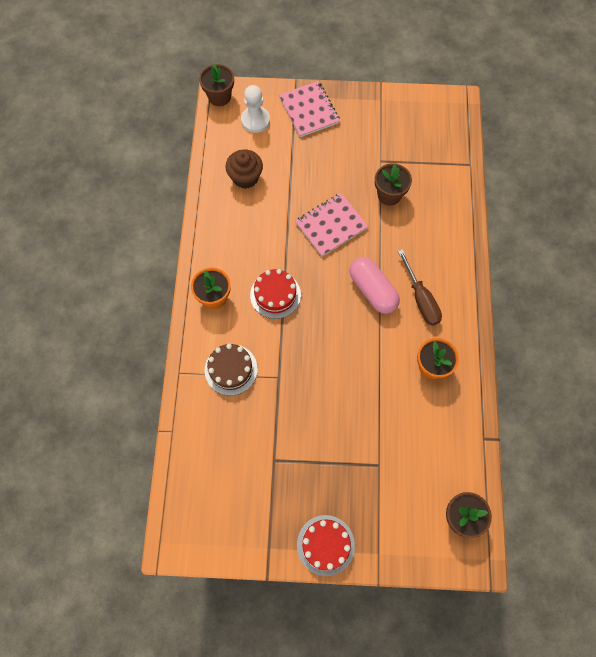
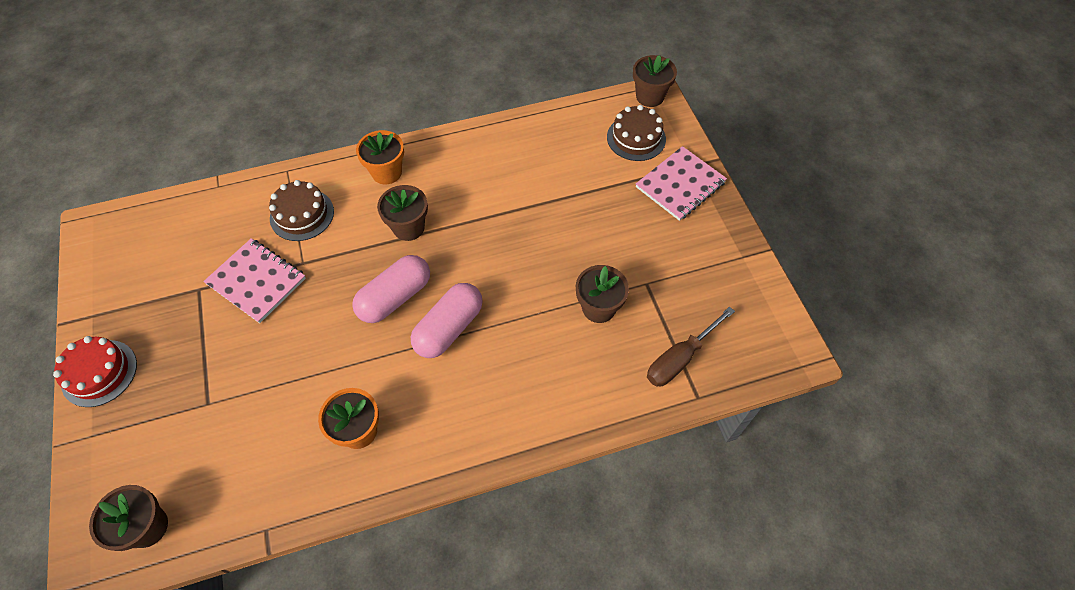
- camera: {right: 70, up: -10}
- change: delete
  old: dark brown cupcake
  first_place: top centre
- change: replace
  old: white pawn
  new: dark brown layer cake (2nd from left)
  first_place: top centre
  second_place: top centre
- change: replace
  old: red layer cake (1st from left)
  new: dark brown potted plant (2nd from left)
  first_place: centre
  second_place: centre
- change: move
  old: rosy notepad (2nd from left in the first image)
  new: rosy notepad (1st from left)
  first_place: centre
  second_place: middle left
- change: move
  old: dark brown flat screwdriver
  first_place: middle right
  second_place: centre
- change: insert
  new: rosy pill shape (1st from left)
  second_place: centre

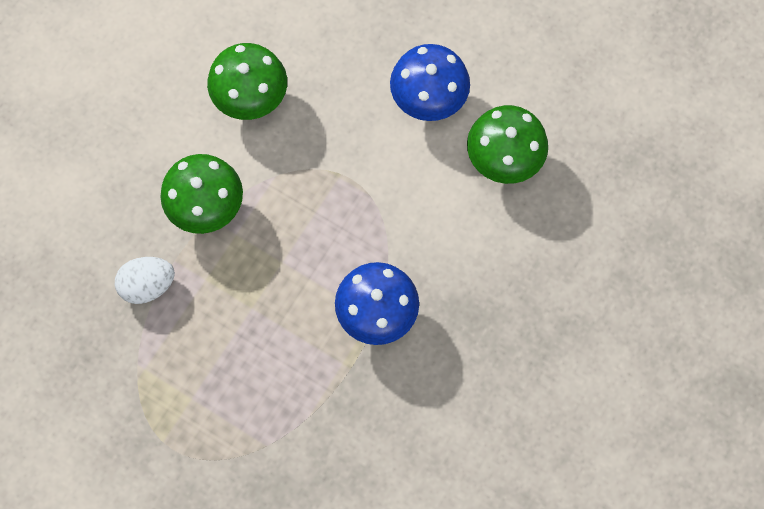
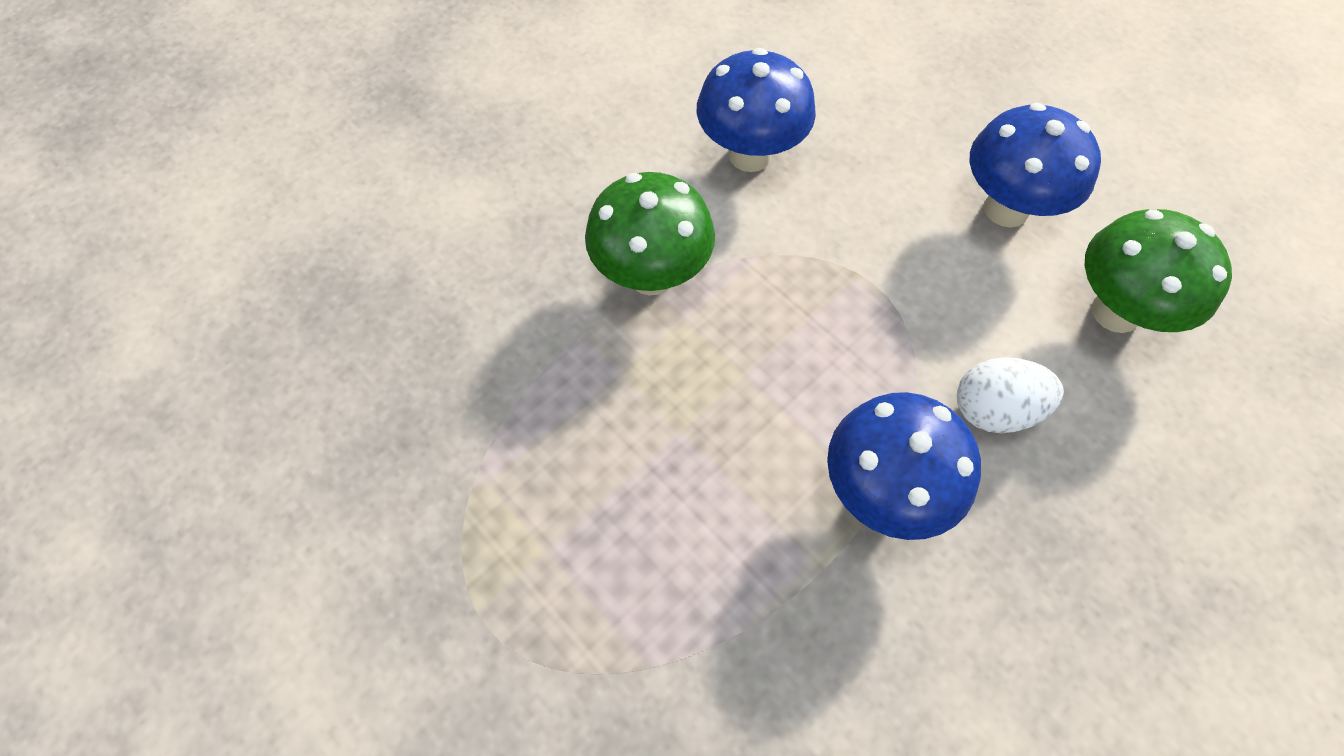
- camera: {right: 15, up: -10}
- change: move
  old: white egg shape
  first_place: middle left
  second_place: middle right
- change: recolor
  old: leaf-green fungus (2nd from left)
  new: blue fungus (1st from left)
  first_place: top left
  second_place: top centre

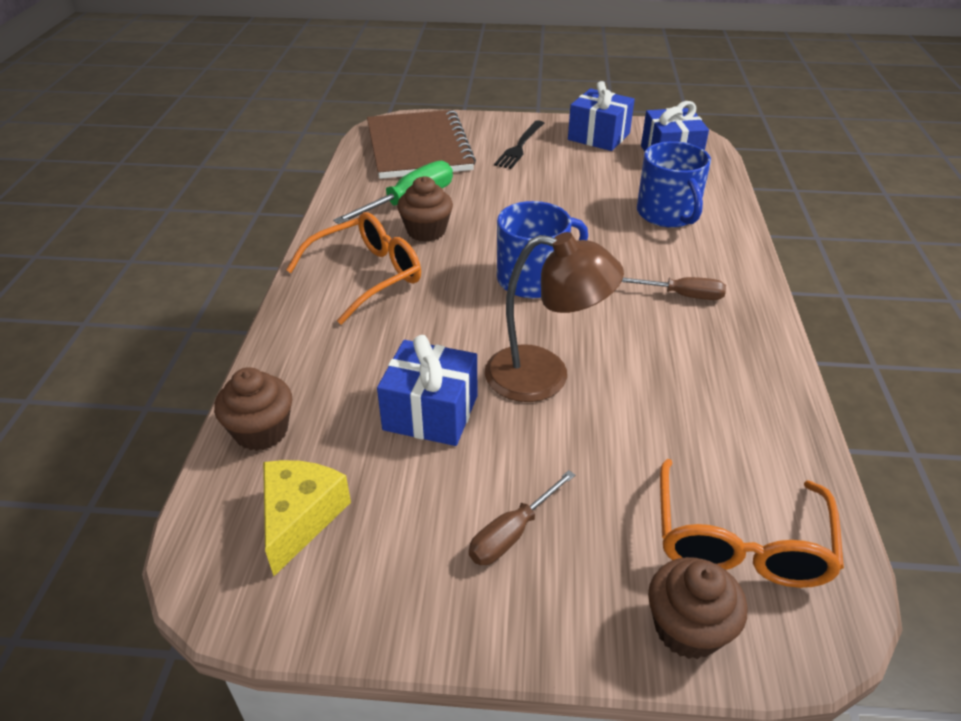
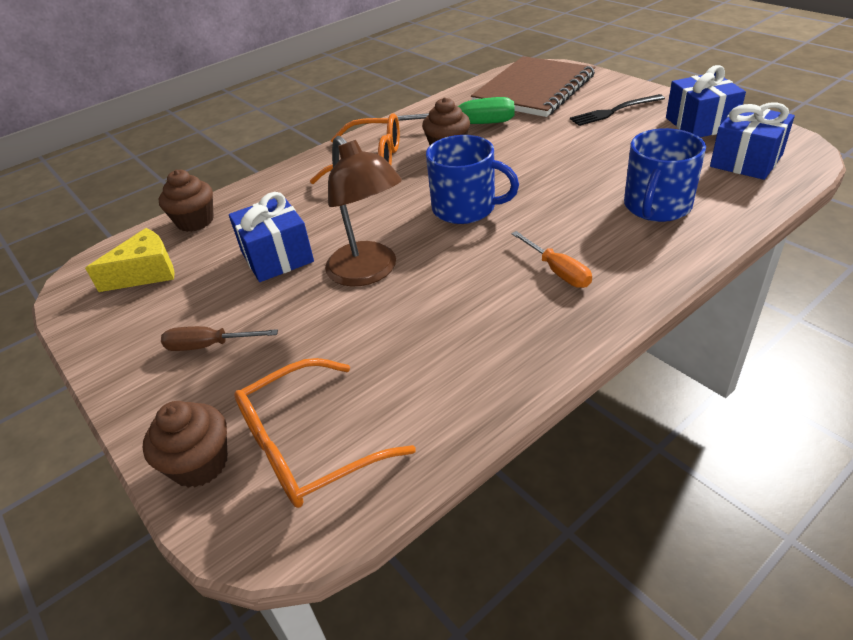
- camera: {right: 50, up: 0}
- change: recolor
  old: dark brown flat screwdriver (2nd from left)
  new: orange flat screwdriver
  first_place: middle right
  second_place: centre

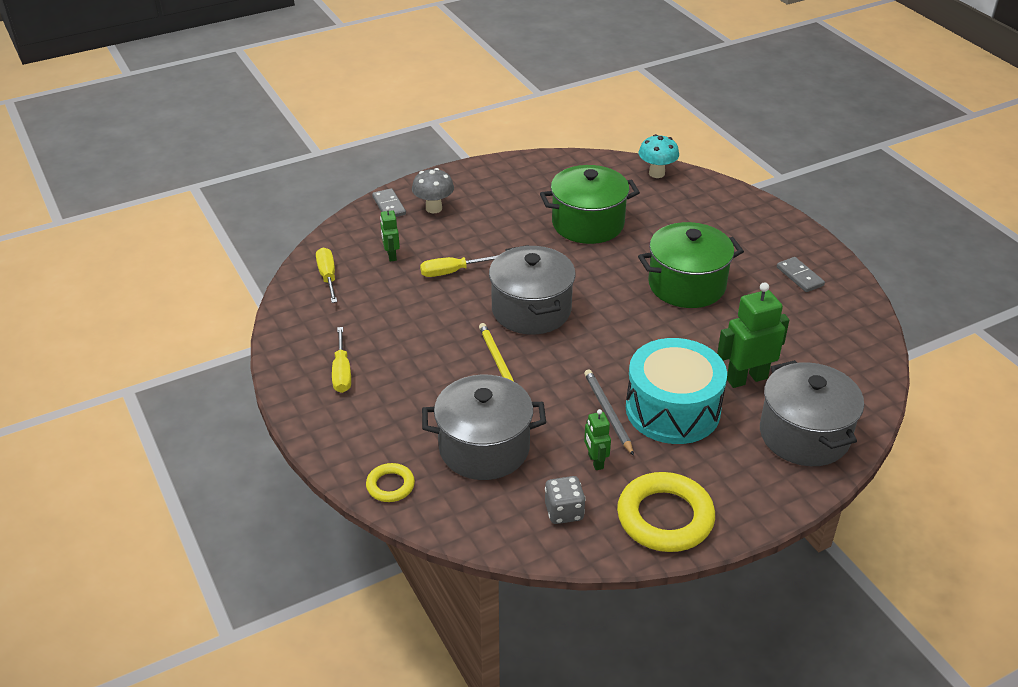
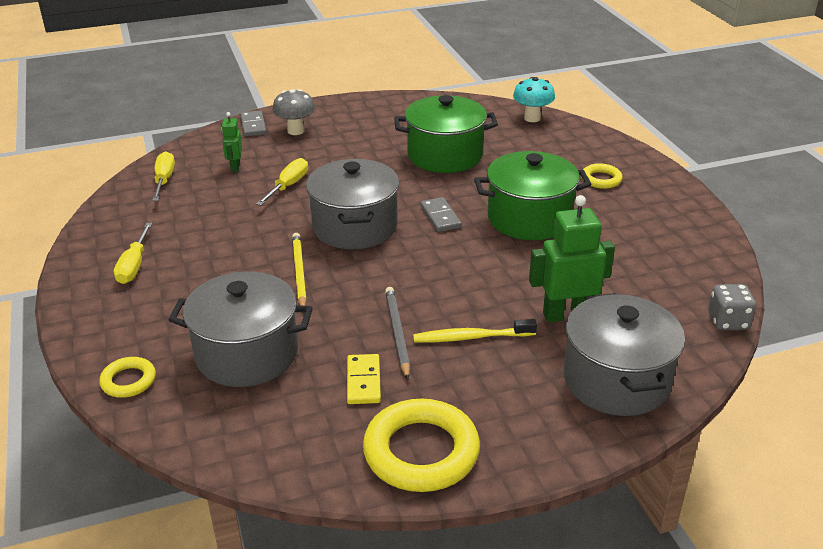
- camera: {right: 10, up: -5}
- change: rotate
  old: bright yellow flat screwdriver (3rd from left)
  first_place: centre
  second_place: top centre
  degrees: 120
- change: move
  old: ash-grey game die
  first_place: bottom centre
  second_place: middle right
- change: replace
  old: leaf-green robot figure (2nd from left)
  new: bright yellow domino piece
  first_place: centre
  second_place: bottom centre
- change: replace
  old: aqua drum
  new: bright yellow dental brush
  first_place: centre
  second_place: centre
- change: move
  old: ash-grey domino piece (2nd from left)
  first_place: middle right
  second_place: centre
- change: insert
  new: bright yellow ring (3rd from left)
  second_place: top right

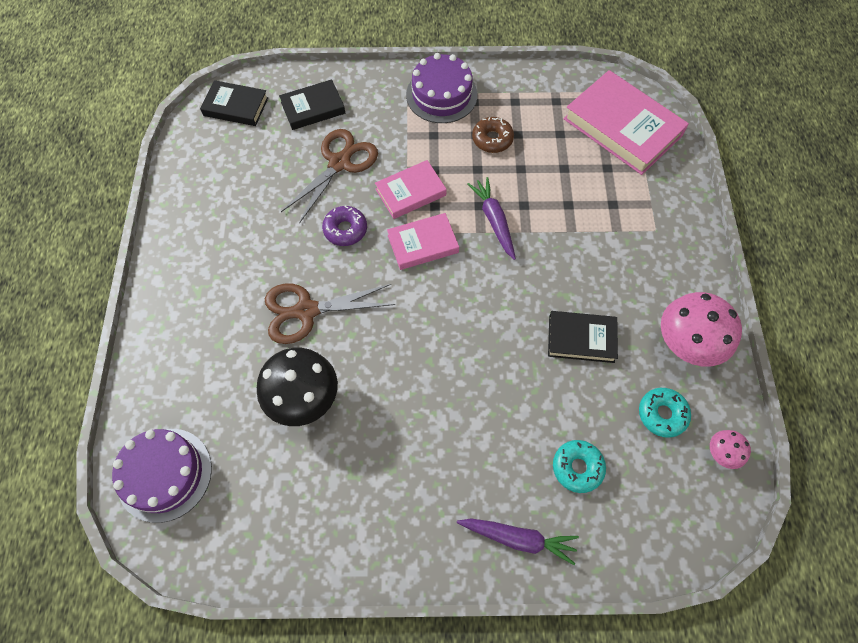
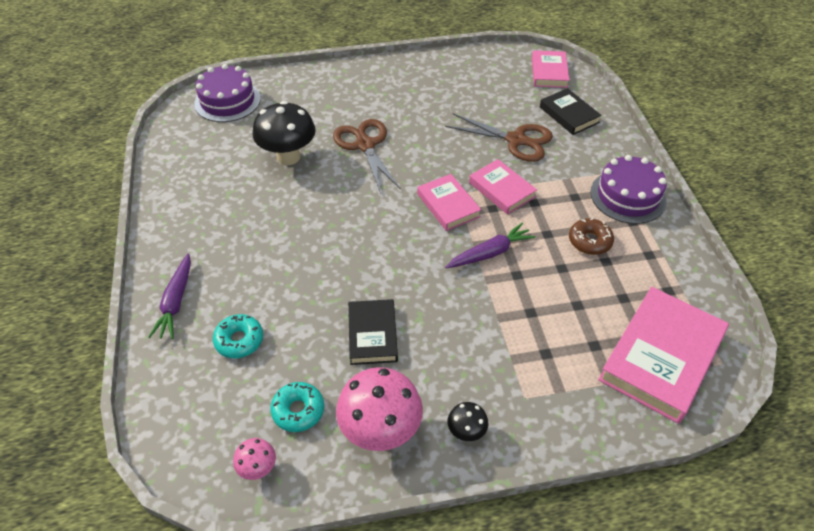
- camera: {right: 80, up: -15}
- change: recolor
  old: jet-black book (1st from left)
  new: rosy book (3rd from left)
  first_place: top left
  second_place: top right
- change: delete
  old: purple donut
  first_place: centre
- change: insert
  new: jet-black fungus (2nd from left)
  second_place: bottom centre

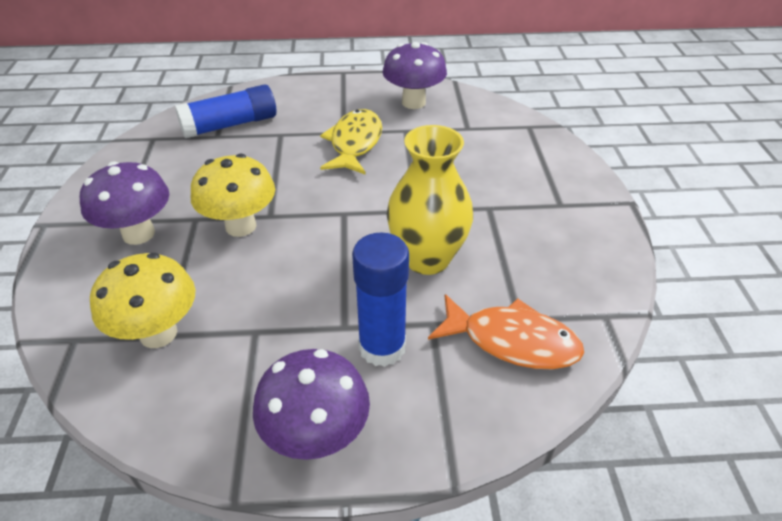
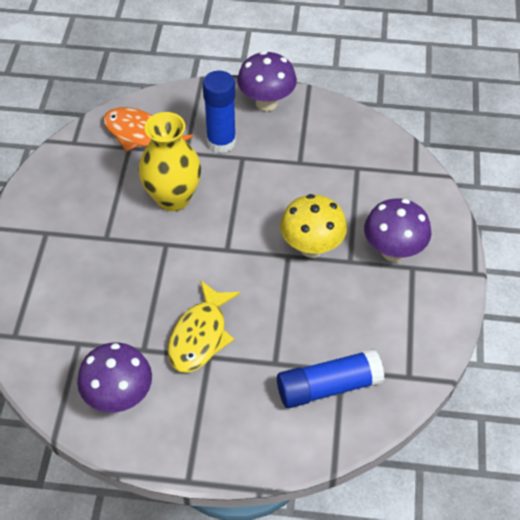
- camera: {right: -170, up: 10}
- change: delete
  old: bright yellow fungus (1st from left)
  first_place: middle left

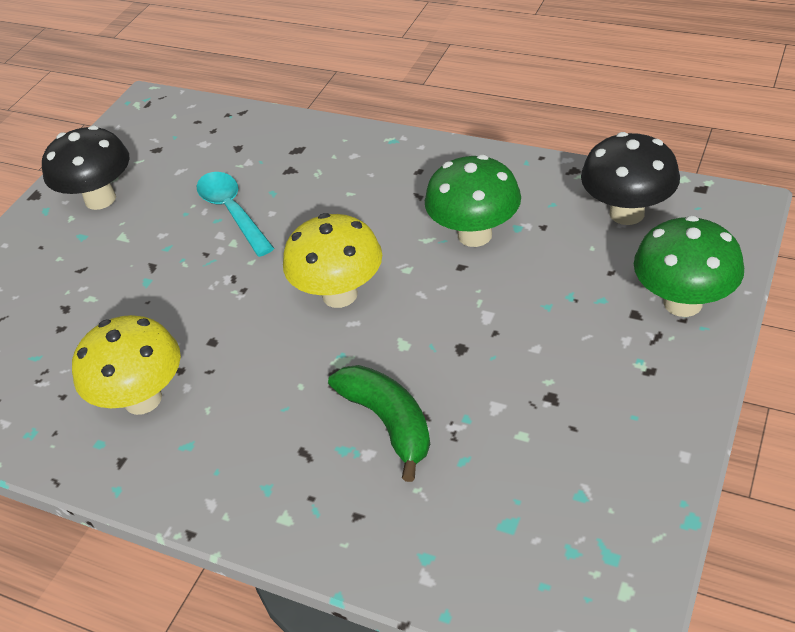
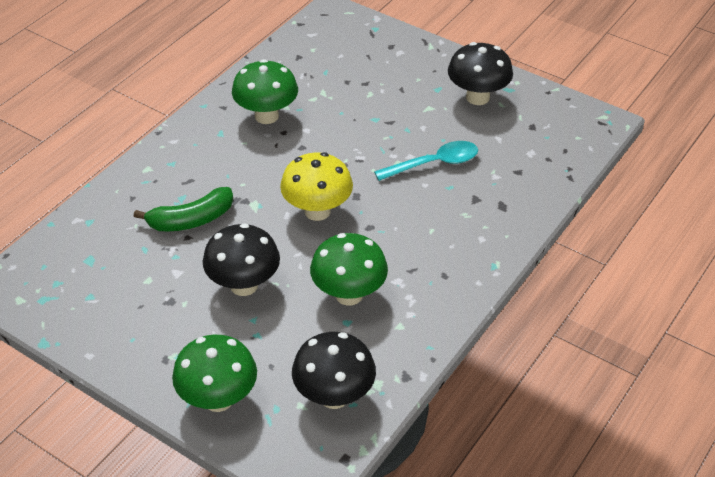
- camera: {right: 95, up: 0}
- change: recolor
  old: bright yellow fungus (1st from left)
  new: leaf-green fungus (2nd from left)
  first_place: middle left
  second_place: top centre
- change: insert
  new: jet-black fungus (1st from left)
  second_place: centre

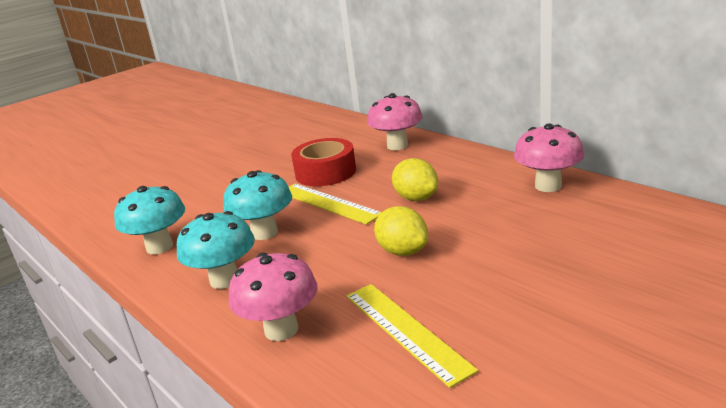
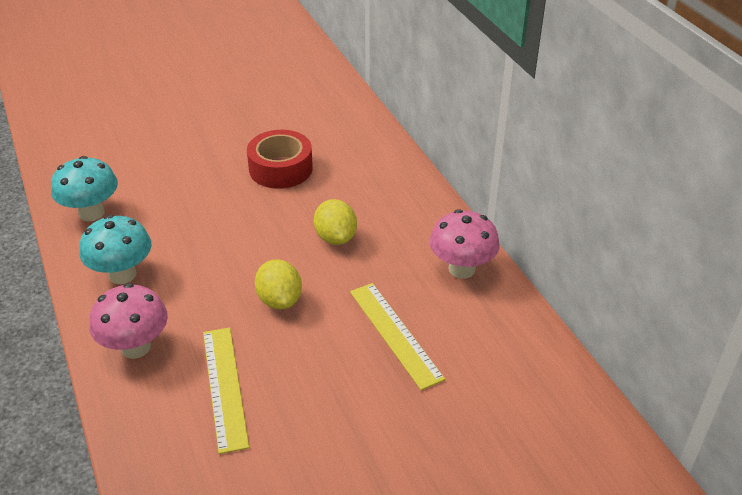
- camera: {right: 15, up: 15}
- change: delete
  old: aqua fungus (3rd from left)
  first_place: centre
- change: move
  old: bright yellow measuring stick (1st from left in the first image)
  new: bright yellow measuring stick (2nd from left)
  first_place: centre
  second_place: bottom centre
- change: delete
  old: rosy fungus (2nd from left)
  first_place: top centre

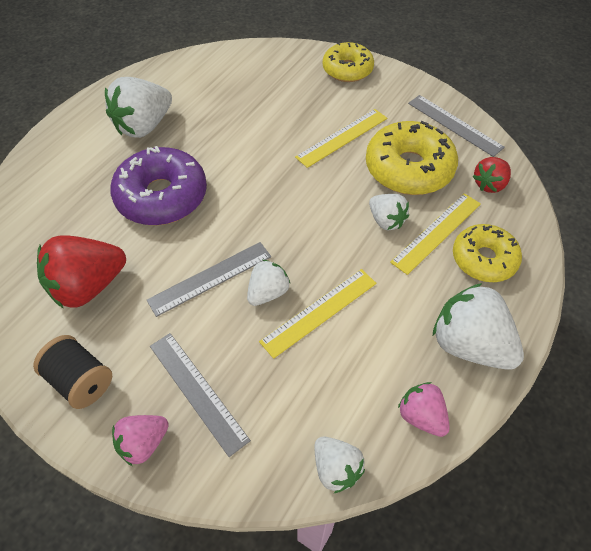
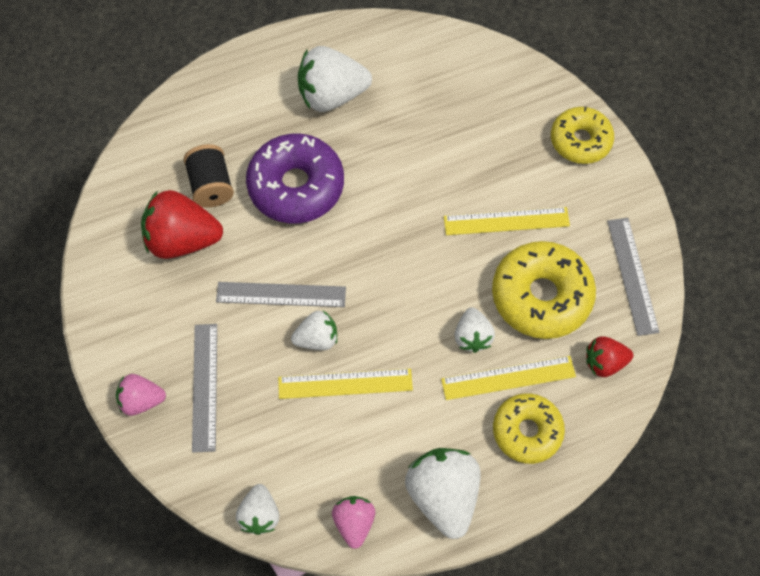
- camera: {right: 35, up: 10}
- change: move
  old: jet-black spool
  first_place: bottom left
  second_place: top left

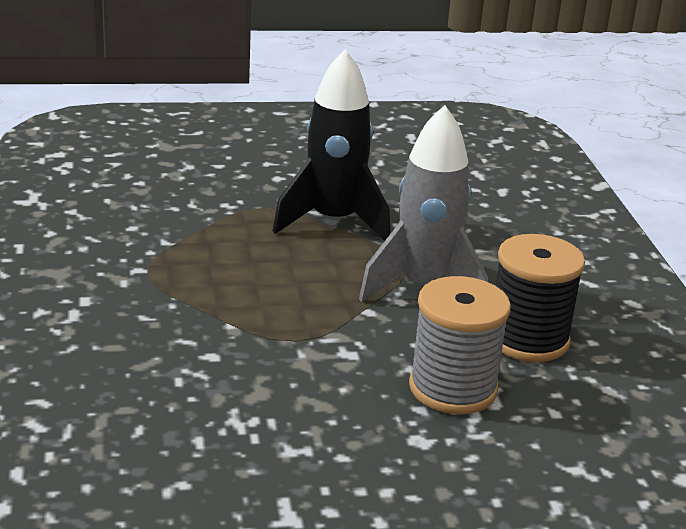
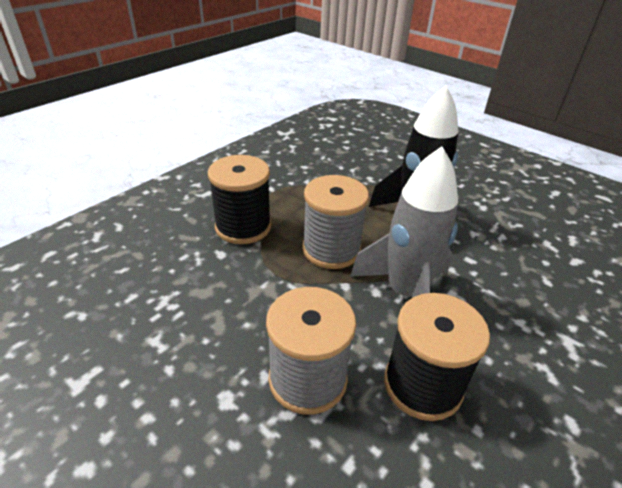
- camera: {right: 50, up: 10}
- change: insert
  new: jet-black spool (1st from left)
  second_place: centre
- change: insert
  new: ash-grey spool (2nd from left)
  second_place: centre

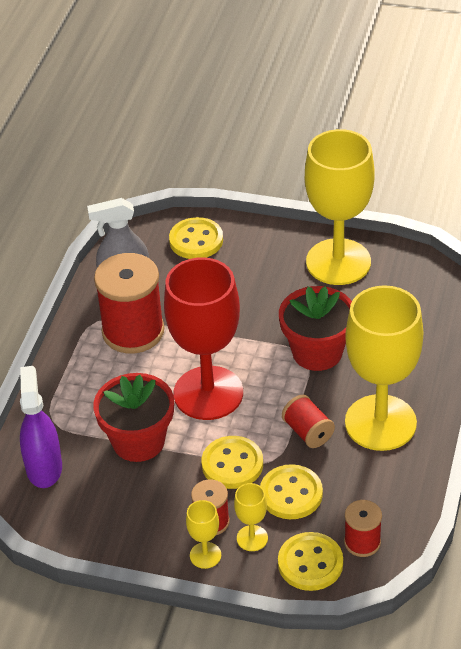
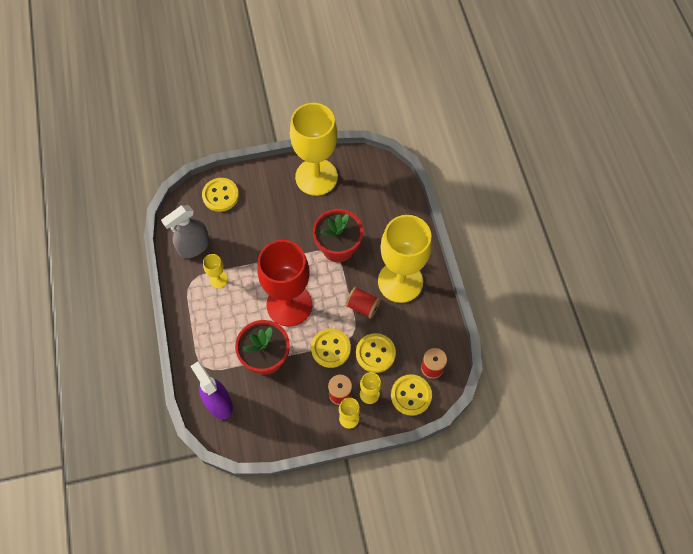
- camera: {right: -30, up: 20}
- change: replace
  old: red spool (1st from left)
  new: bright yellow wine glass (1st from left)
  first_place: middle left
  second_place: middle left

